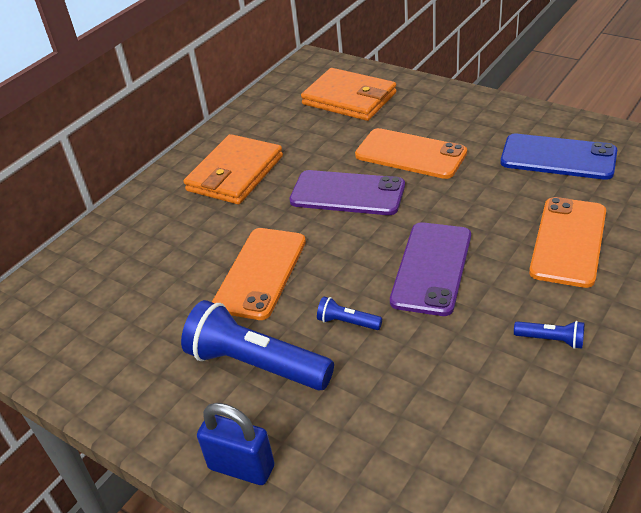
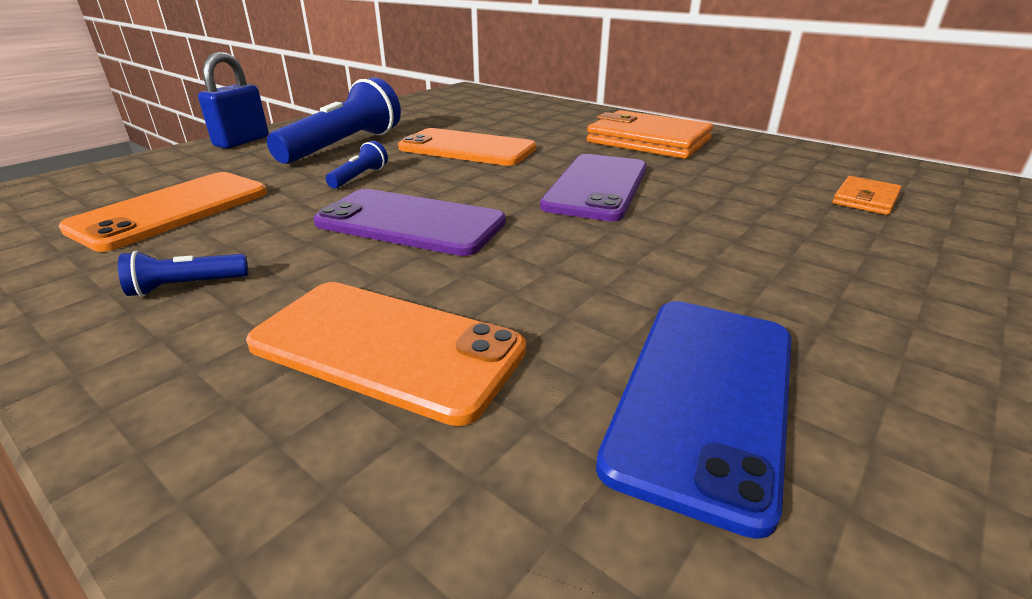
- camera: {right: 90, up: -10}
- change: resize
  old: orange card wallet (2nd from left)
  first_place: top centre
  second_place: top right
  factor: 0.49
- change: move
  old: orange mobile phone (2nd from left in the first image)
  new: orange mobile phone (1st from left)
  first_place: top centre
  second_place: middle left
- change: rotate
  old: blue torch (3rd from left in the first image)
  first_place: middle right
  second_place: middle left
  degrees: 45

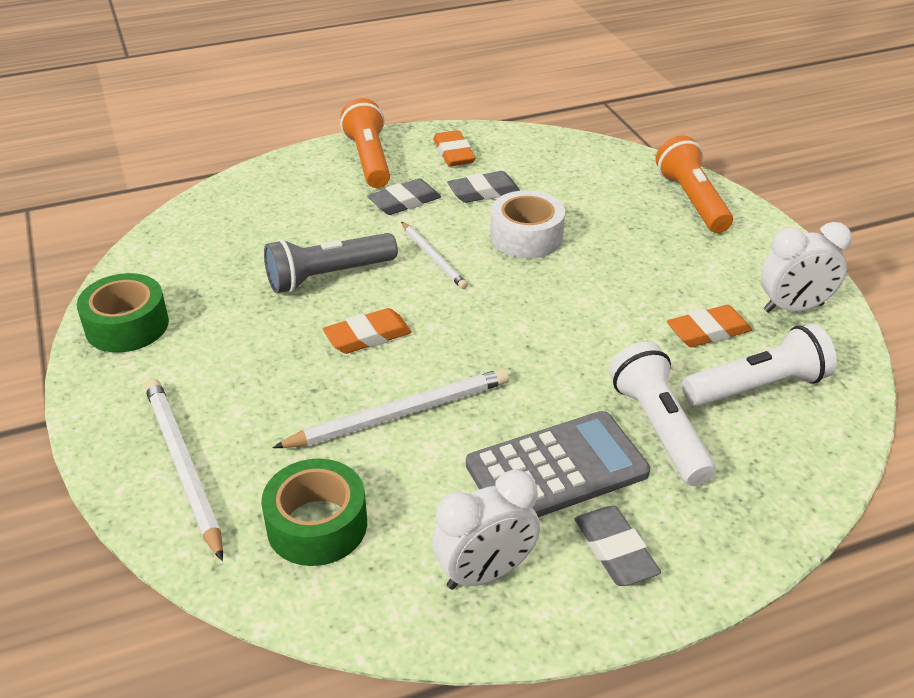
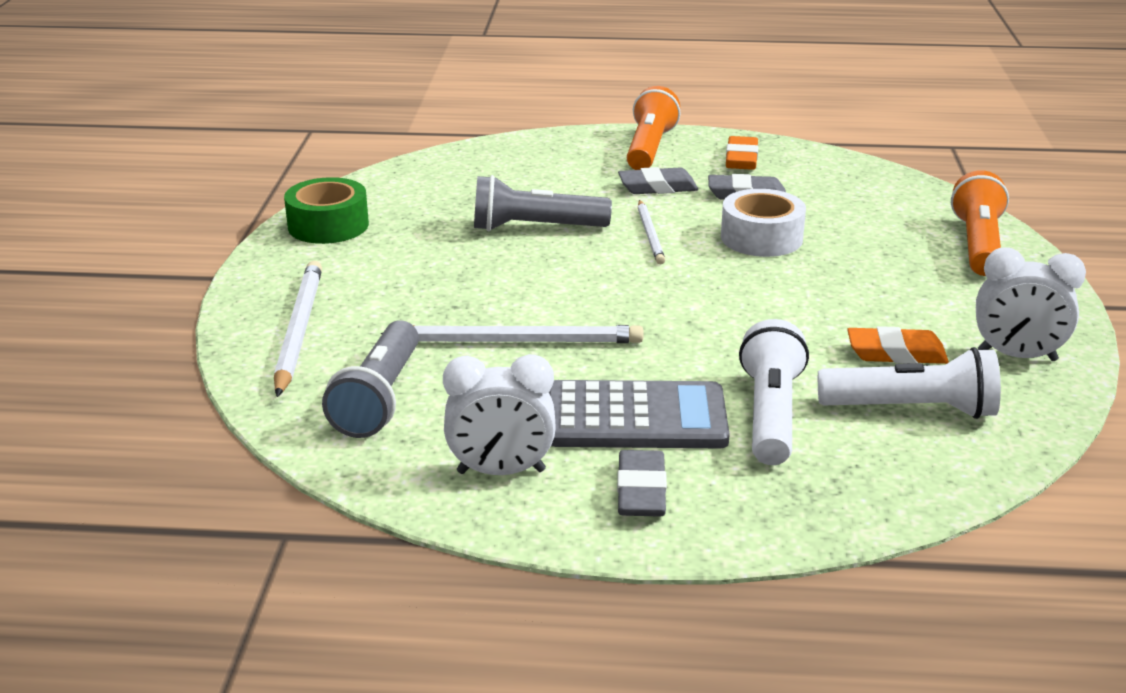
- camera: {right: 25, up: -10}
- change: replace
  old: leaf-green sticky tape (2nd from left)
  new: ash-grey torch (1st from left)
  first_place: bottom centre
  second_place: middle left
- change: delete
  old: orange eraser (1st from left)
  first_place: centre

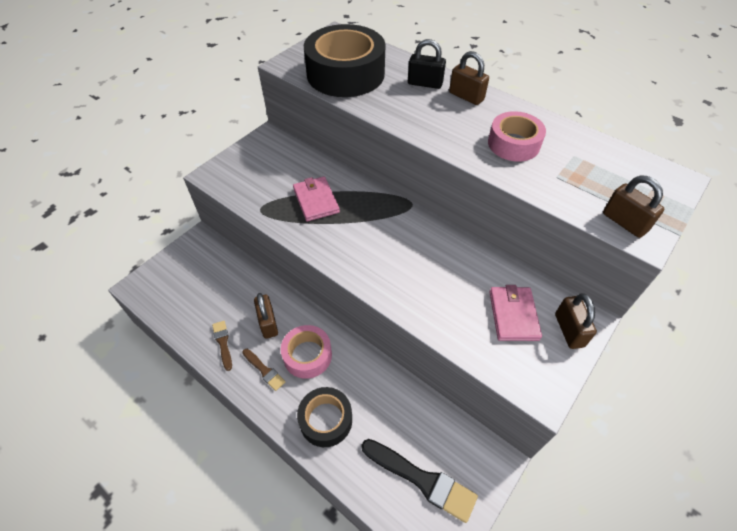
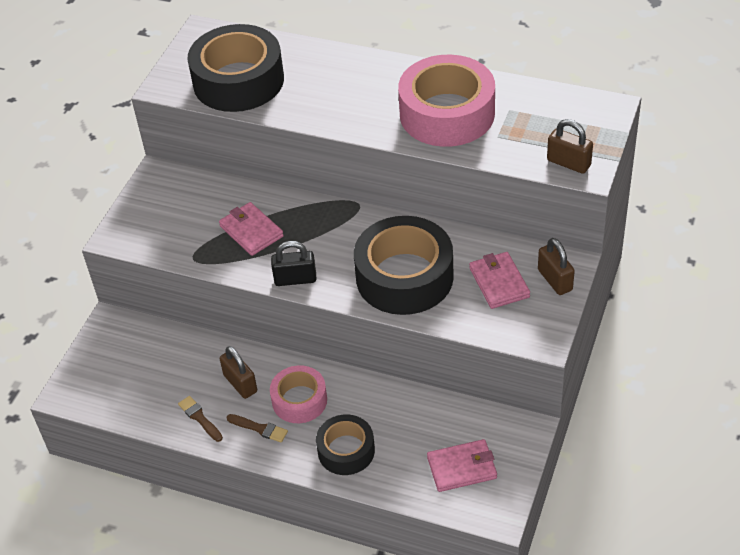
- camera: {right: -15, up: -5}
- change: replace
  old: jet-black paint brush
  new: rosy card wallet (2nd from left)
  first_place: bottom centre
  second_place: bottom centre
- change: move
  old: jet-black lock
  first_place: top centre
  second_place: centre
- change: delete
  old: dark brown lock (2nd from left)
  first_place: top centre
- change: resize
  old: rosy sticky tape (2nd from left)
  first_place: top right
  second_place: top centre
  factor: 1.75
- change: insert
  new: jet-black sticky tape (3rd from left)
  second_place: centre

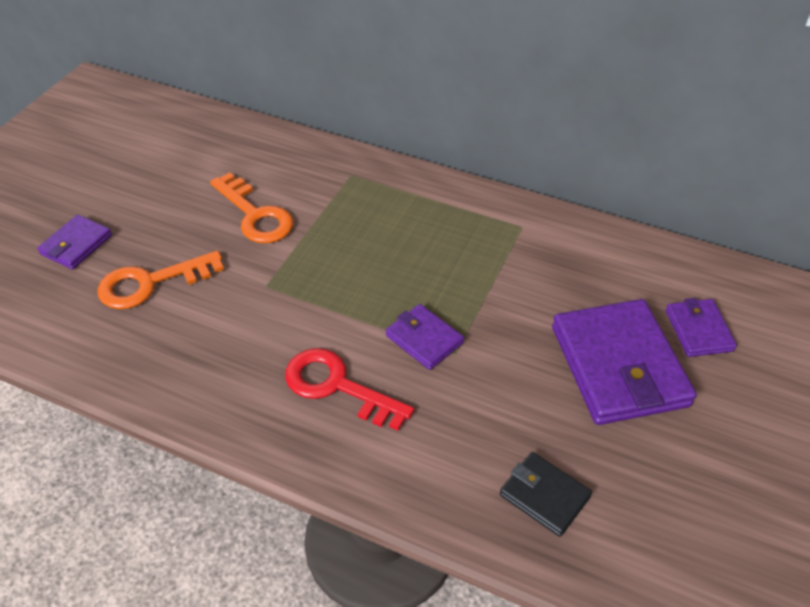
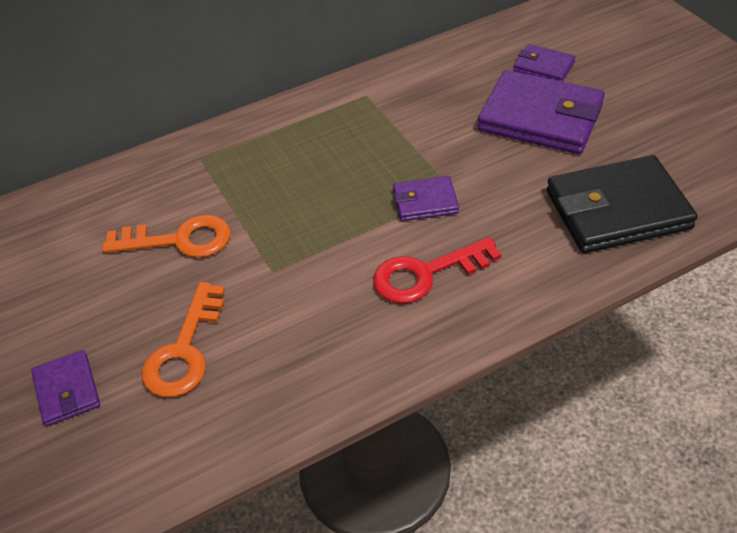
- camera: {right: -50, up: 0}
- change: resize
  old: jet-black card wallet
  first_place: bottom right
  second_place: middle right
  factor: 1.96

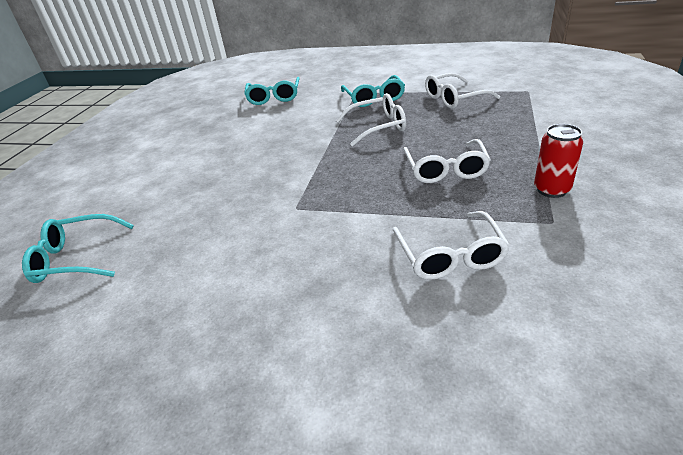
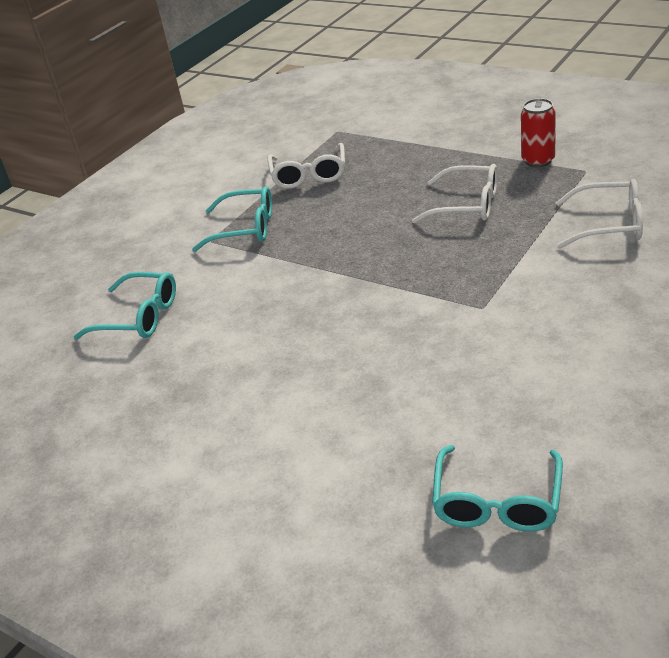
- camera: {right: -70, up: 0}
- change: delete
  old: white spectacles (1st from left)
  first_place: top centre

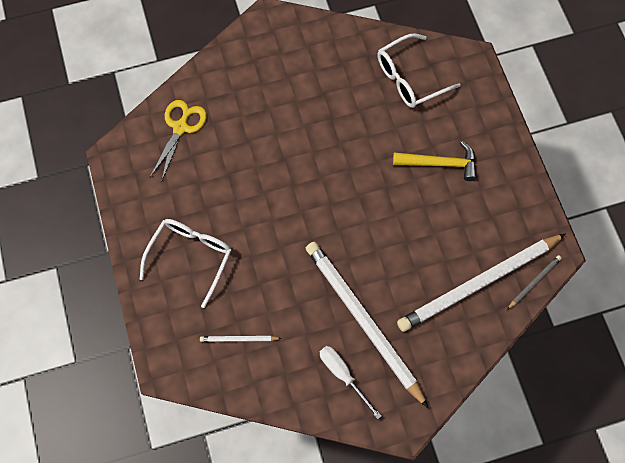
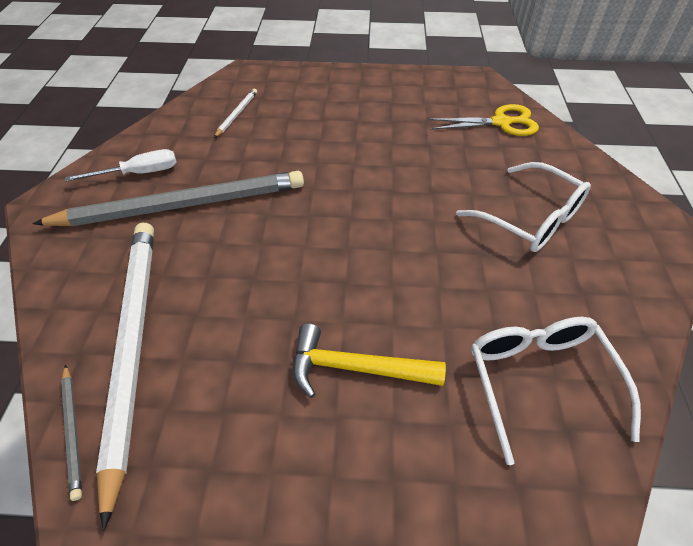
- camera: {right: 110, up: -20}
- change: move
  old: white spectacles (1st from left)
  first_place: middle left
  second_place: middle right
- change: rotate
  old: bright yellow pair of scissors
  first_place: top left
  second_place: top right
  degrees: -45
- change: recolor
  old: white pencil (2nd from left)
  new: ash-grey pencil (2nd from left)
  first_place: bottom centre
  second_place: middle left
- change: rotate
  old: bright yellow hammer
  first_place: middle right
  second_place: centre
  degrees: 75

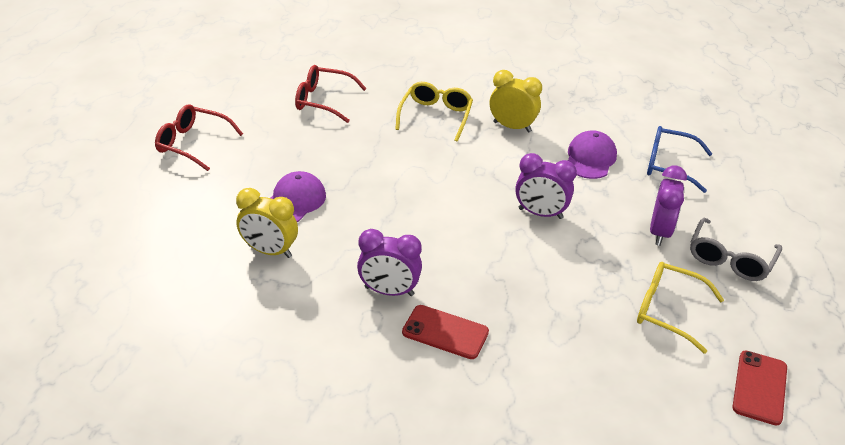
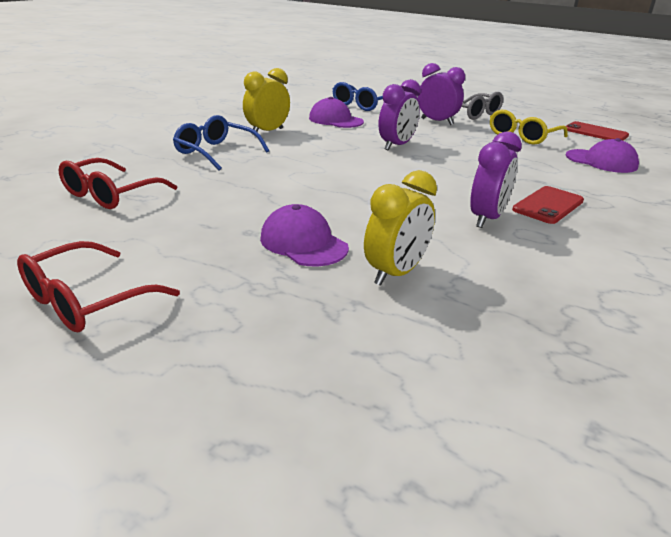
- camera: {right: -70, up: -10}
- change: recolor
  old: bright yellow spectacles (1st from left)
  new: blue spectacles (1st from left)
  first_place: top centre
  second_place: top left
- change: insert
  new: purple baseball cap (3rd from left)
  second_place: top right

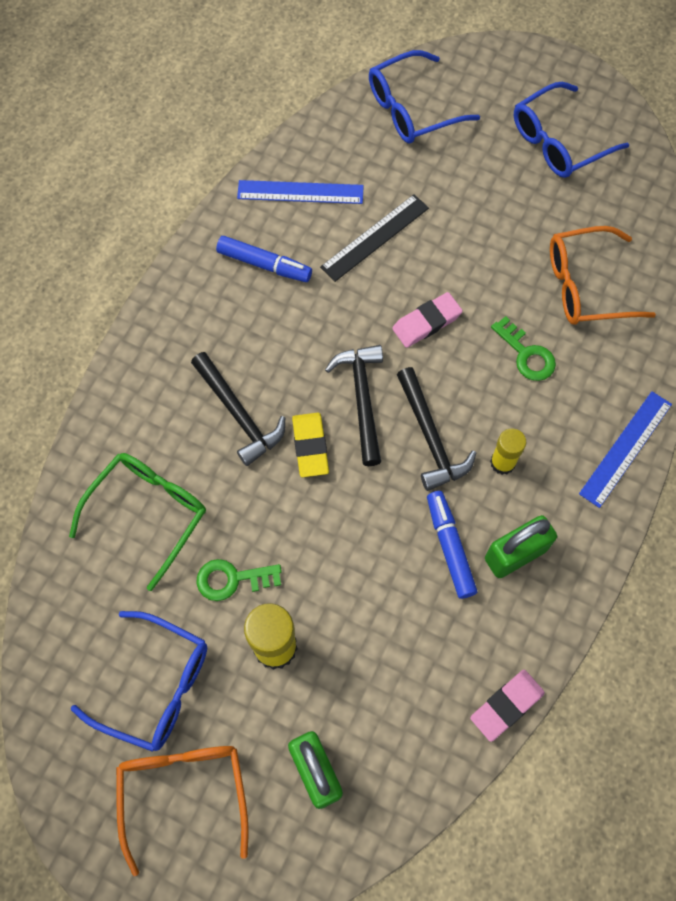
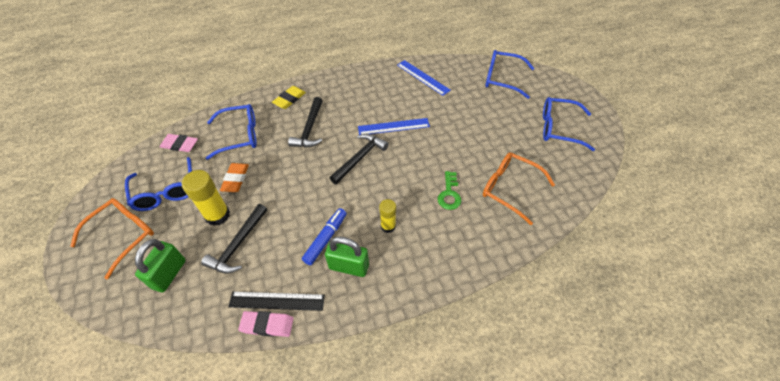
- camera: {right: 45, up: -15}
- change: recolor
  old: leaf-green spectacles
  new: blue spectacles (2nd from left)
  first_place: middle left
  second_place: middle left
- change: replace
  old: leaf-green key (1st from left)
  new: orange eraser
  first_place: centre
  second_place: middle left
- change: delete
  old: blue marker (1st from left)
  first_place: top centre
- change: move
  old: bright yellow eraser
  first_place: centre
  second_place: top centre
- change: move
  old: jet-black measuring stick
  first_place: top centre
  second_place: bottom centre
- change: move
  old: rosy eraser (1st from left)
  first_place: centre
  second_place: middle left
- change: move
  old: jet-black hammer (3rd from left in the first image)
  new: jet-black hammer (1st from left)
  first_place: centre
  second_place: middle left
- change: move
  old: blue measuring stick (2nd from left in the first image)
  new: blue measuring stick (1st from left)
  first_place: middle right
  second_place: top centre

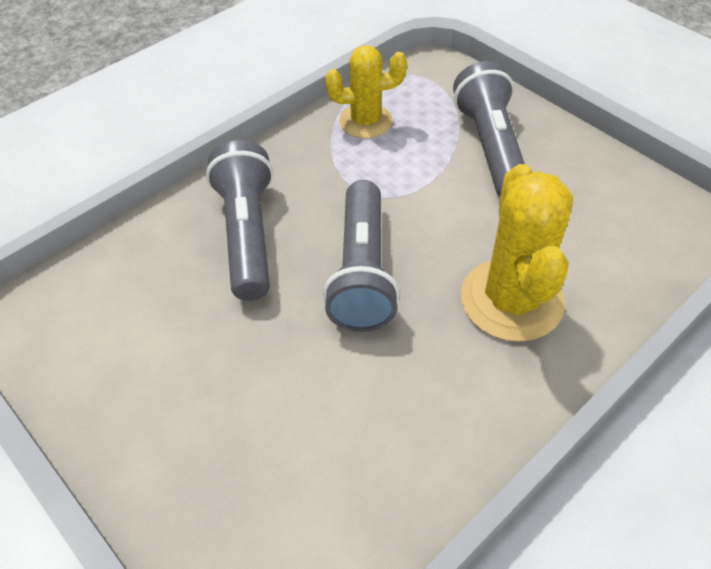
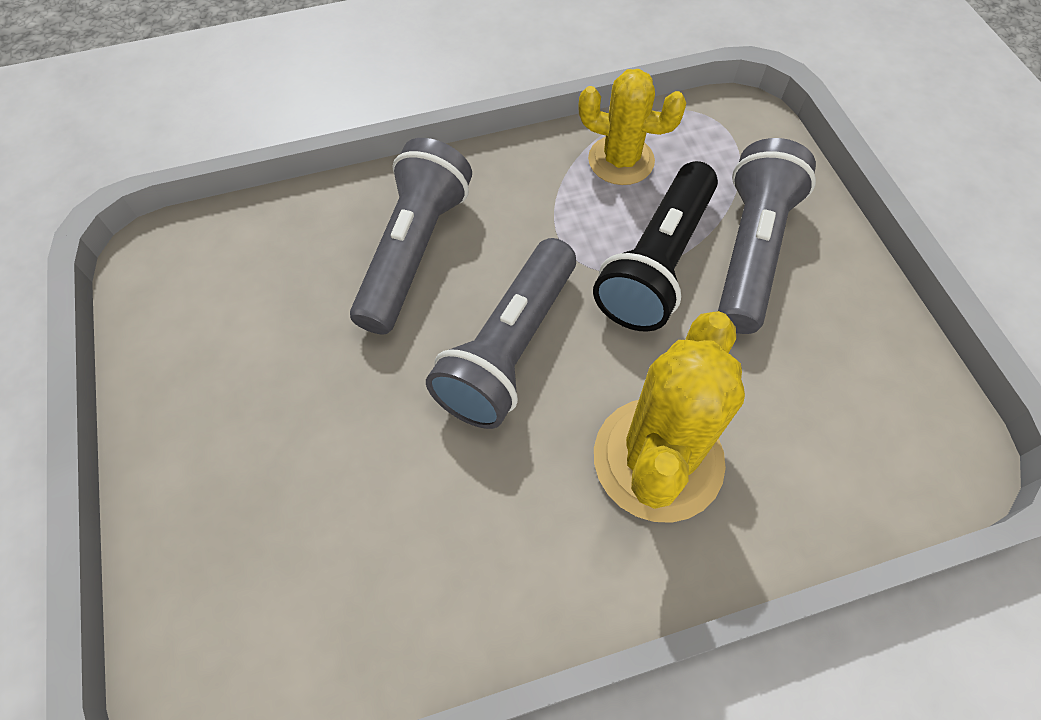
- camera: {right: 25, up: 10}
- change: insert
  new: jet-black torch
  second_place: centre

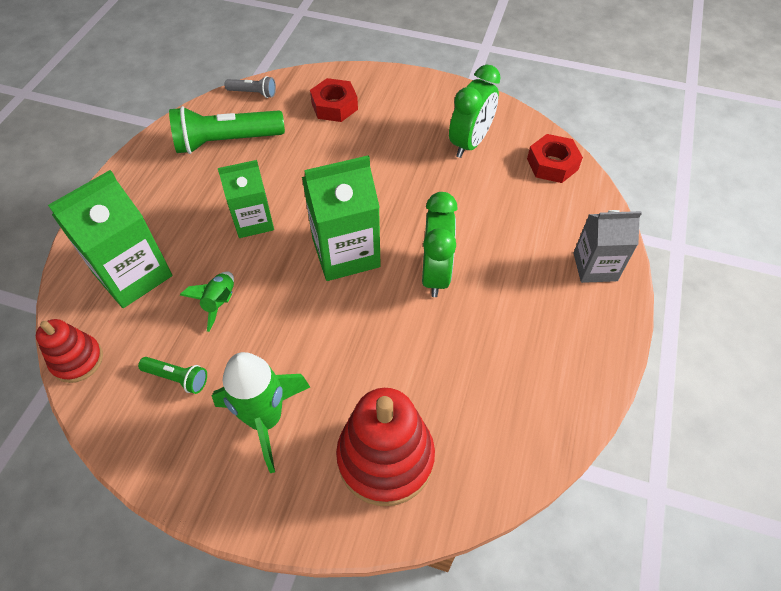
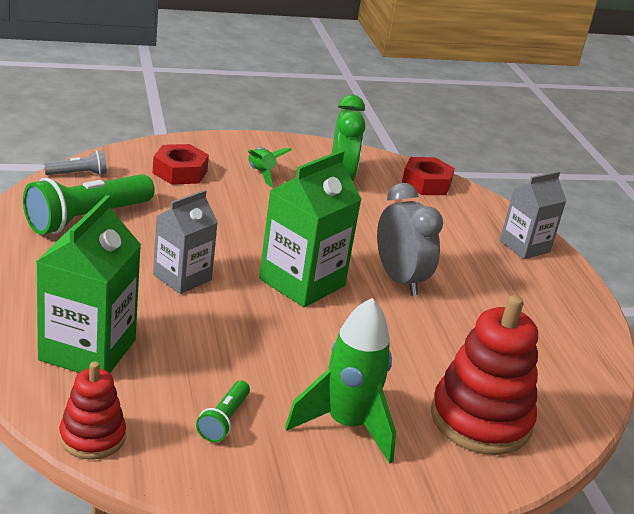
- camera: {right: -35, up: -25}
- change: rotate
  old: leaf-green torch (1st from left in the first image)
  first_place: middle left
  second_place: bottom centre
  degrees: 120
- change: move
  old: leaf-green toy rocket (1st from left)
  first_place: middle left
  second_place: top centre
- change: recolor
  old: leaf-green juice carton (2nd from left)
  new: ash-grey juice carton (1st from left)
  first_place: middle left
  second_place: middle left
- change: recolor
  old: leaf-green bedside clock (1st from left)
  new: ash-grey bedside clock
  first_place: centre
  second_place: centre

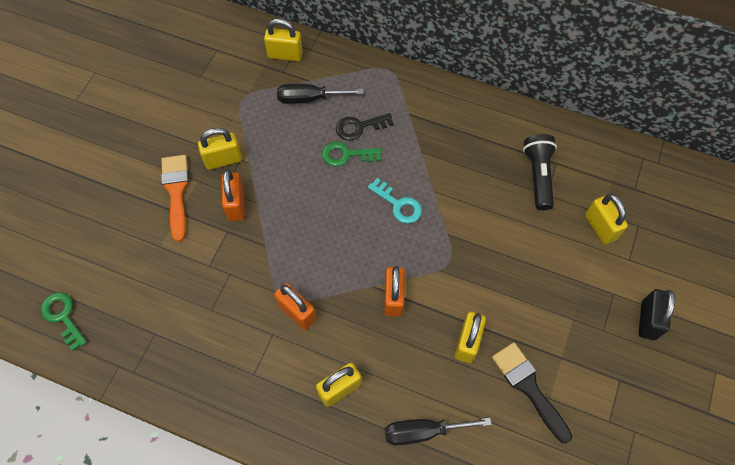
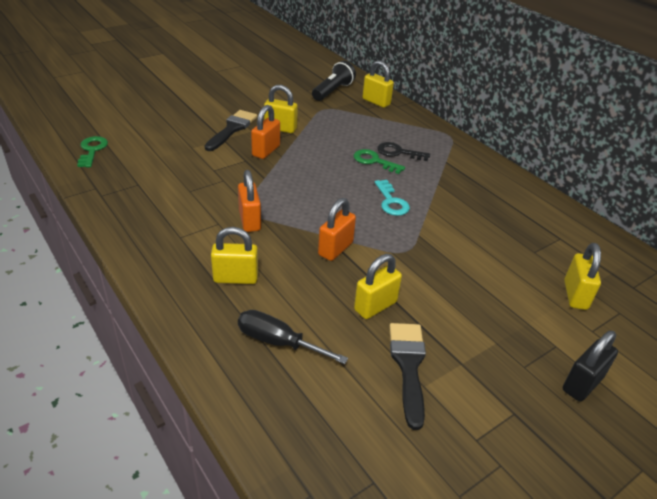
- camera: {right: 30, up: -25}
- change: recolor
  old: orange paint brush
  new: jet-black paint brush (1st from left)
  first_place: middle left
  second_place: top centre
- change: delete
  old: jet-black flat screwdriver (1st from left)
  first_place: top centre
- change: move
  old: jet-black torch
  first_place: middle right
  second_place: top centre

